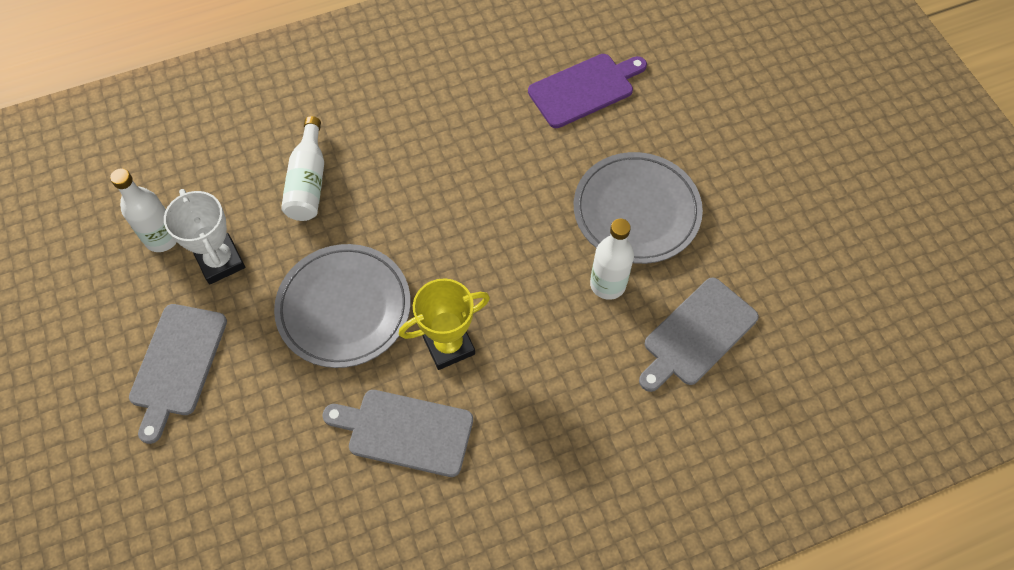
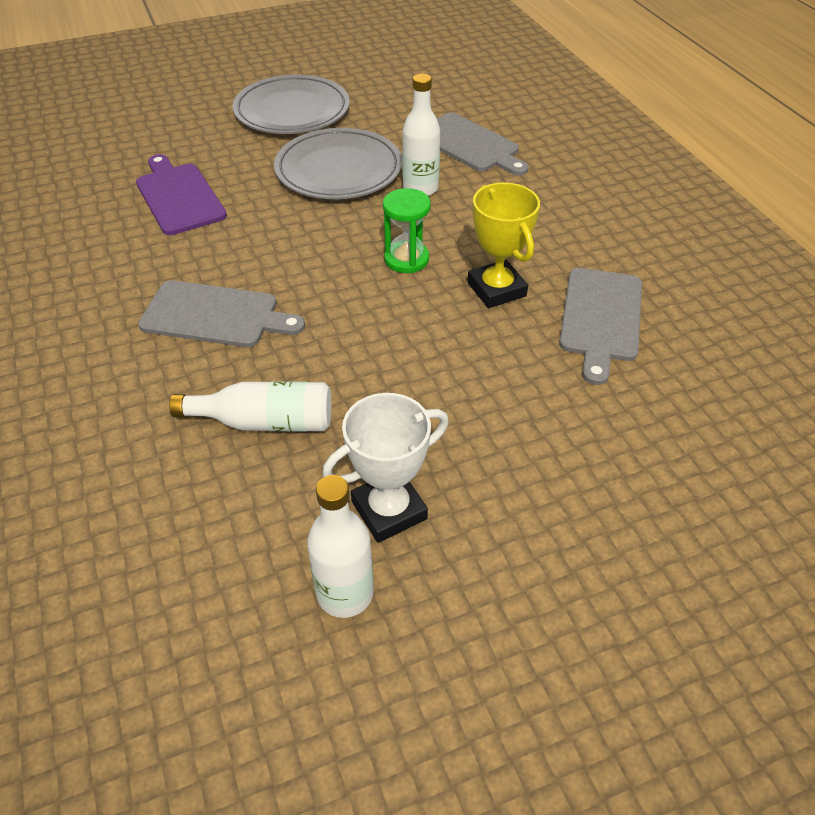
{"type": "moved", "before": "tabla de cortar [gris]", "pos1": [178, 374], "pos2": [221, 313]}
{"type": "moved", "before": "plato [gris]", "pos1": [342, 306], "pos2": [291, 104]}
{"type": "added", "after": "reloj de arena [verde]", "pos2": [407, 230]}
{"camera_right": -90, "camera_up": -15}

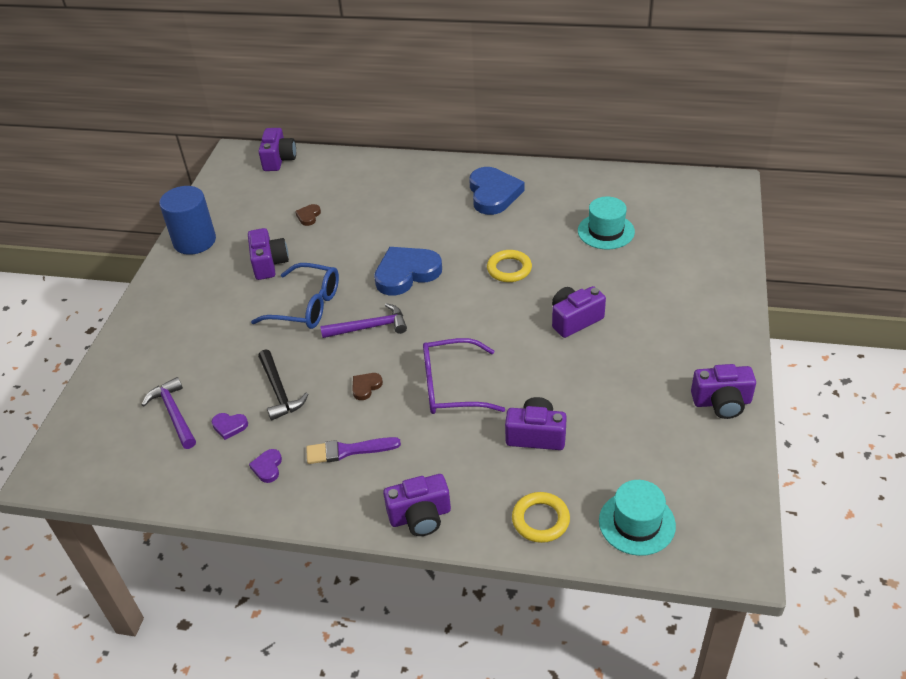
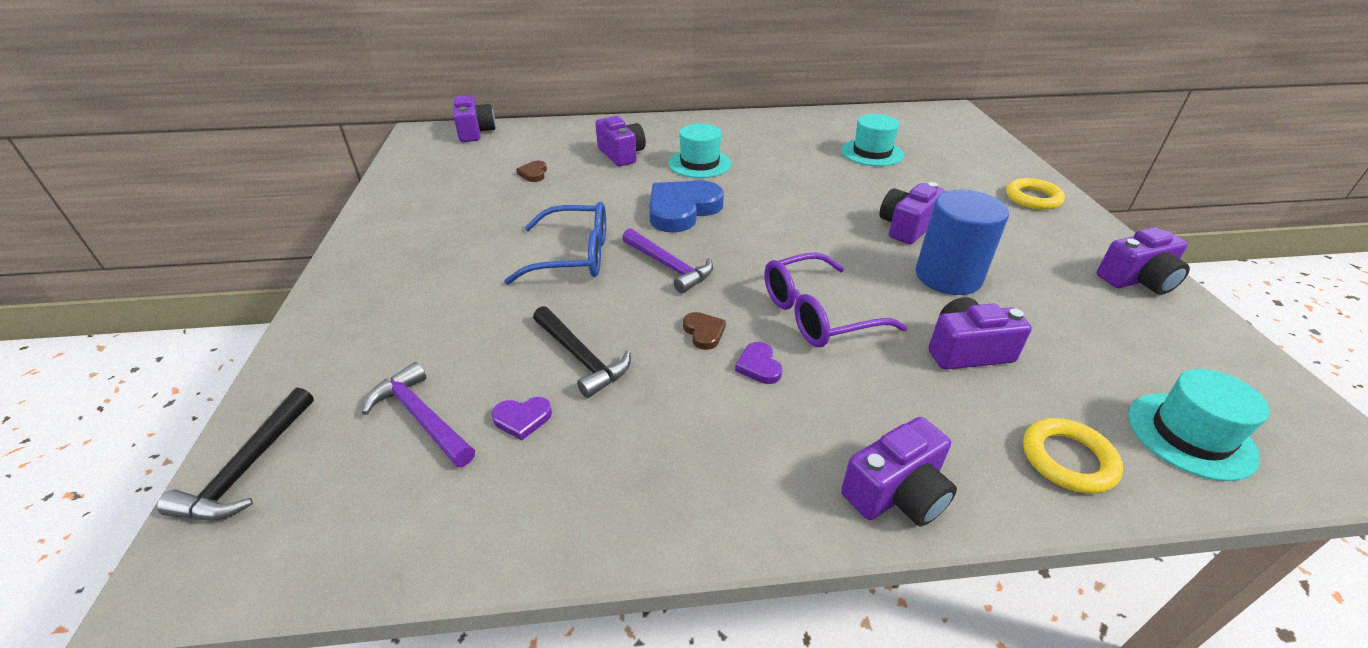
{"type": "moved", "before": "cilindro [azul]", "pos1": [187, 220], "pos2": [962, 242]}
{"type": "moved", "before": "cámara [morado]", "pos1": [268, 254], "pos2": [620, 141]}
{"type": "moved", "before": "corazón [morado]", "pos1": [265, 466], "pos2": [758, 363]}
{"type": "removed", "before": "pincel [morado]", "pos1": [353, 450]}
{"type": "turned", "before": "martillo [morado]", "pos1": [363, 320], "pos2": [667, 260], "turn": 75}
{"type": "turned", "before": "corazón [marrón]", "pos1": [367, 386], "pos2": [704, 331], "turn": 135}
{"type": "removed", "before": "corazón [azul]", "pos1": [497, 191]}
{"type": "moved", "before": "anillo [amarillo]", "pos1": [509, 266], "pos2": [1035, 194]}
{"type": "added", "after": "martillo [negro]", "pos2": [235, 454]}
{"type": "added", "after": "sombrero [turquesa]", "pos2": [699, 151]}
{"camera_right": -20, "camera_up": -5}

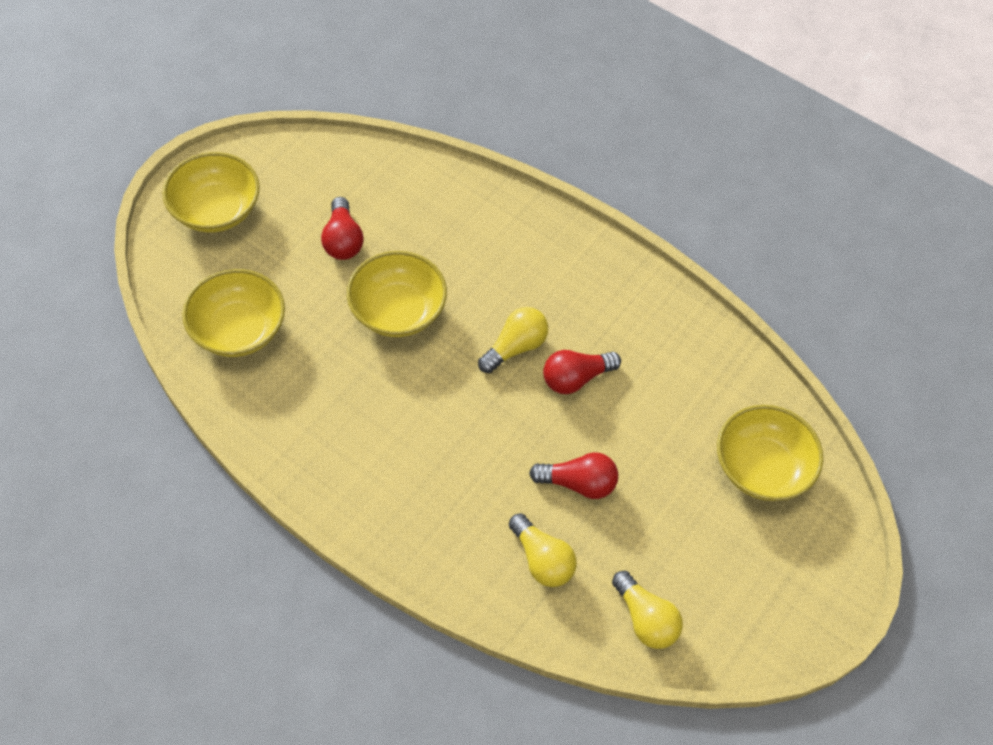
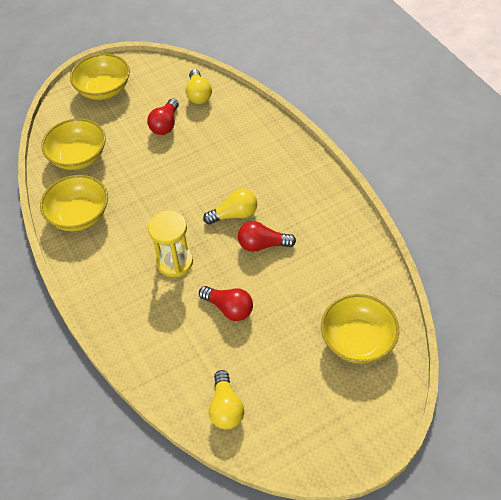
{"type": "moved", "before": "cuenco [amarillo]", "pos1": [397, 294], "pos2": [74, 203]}
{"type": "moved", "before": "bombilla [amarillo]", "pos1": [543, 550], "pos2": [199, 86]}
{"type": "added", "after": "reloj de arena [amarillo]", "pos2": [170, 244]}
{"camera_right": 30, "camera_up": -5}

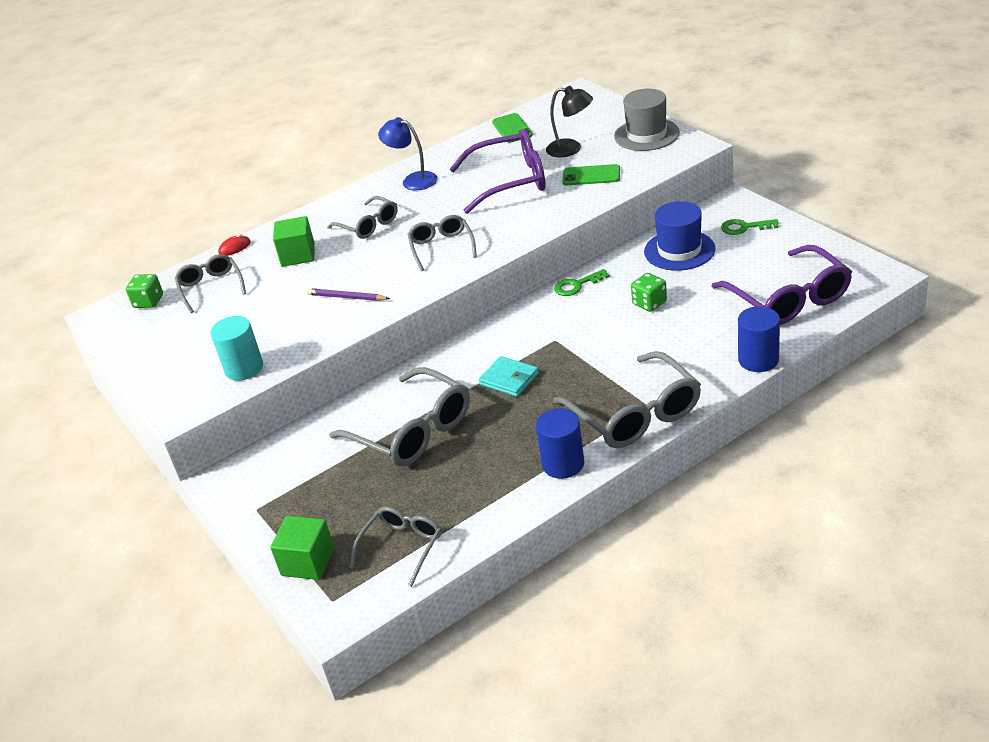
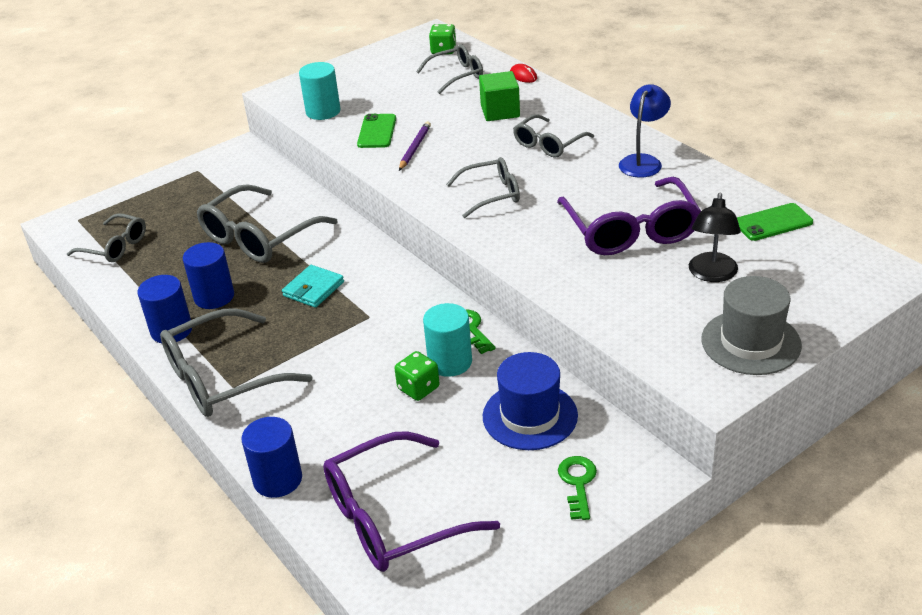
{"type": "removed", "before": "cubo [verde]", "pos1": [302, 548]}
{"type": "moved", "before": "móvil [verde]", "pos1": [591, 174], "pos2": [376, 131]}
{"type": "added", "after": "cilindro [azul]", "pos2": [208, 275]}
{"type": "added", "after": "cilindro [turquesa]", "pos2": [447, 340]}
{"camera_right": 85, "camera_up": 0}

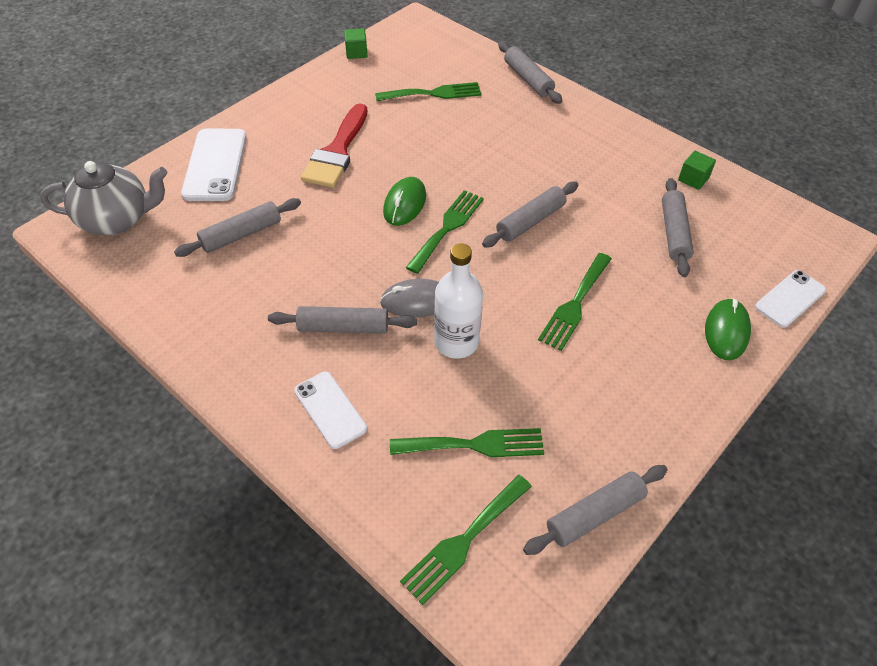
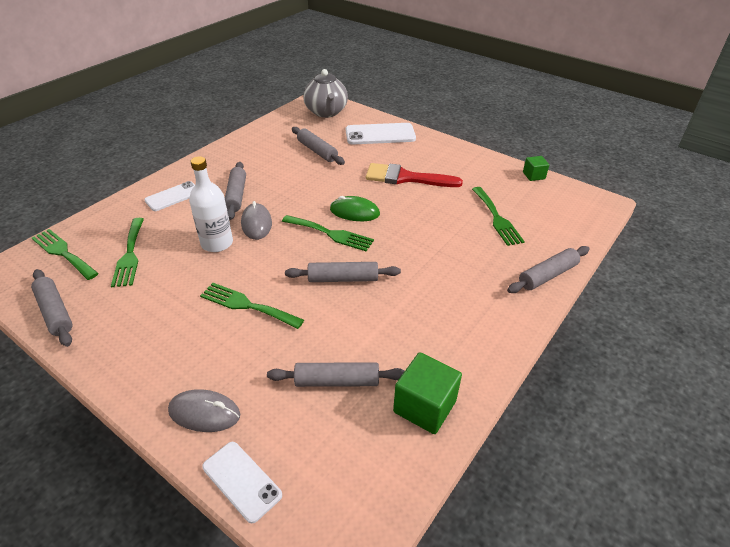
{"type": "turned", "before": "rodillo [gris]", "pos1": [530, 215], "pos2": [343, 272], "turn": -45}
{"type": "resized", "before": "cubo [verde]", "pos1": [697, 170], "pos2": [427, 393], "scale": 1.76}
{"type": "recoloured", "before": "ratón [verde]", "after": "ratón [gris]", "pos1": [728, 329], "pos2": [204, 410]}
{"camera_right": 85, "camera_up": -10}

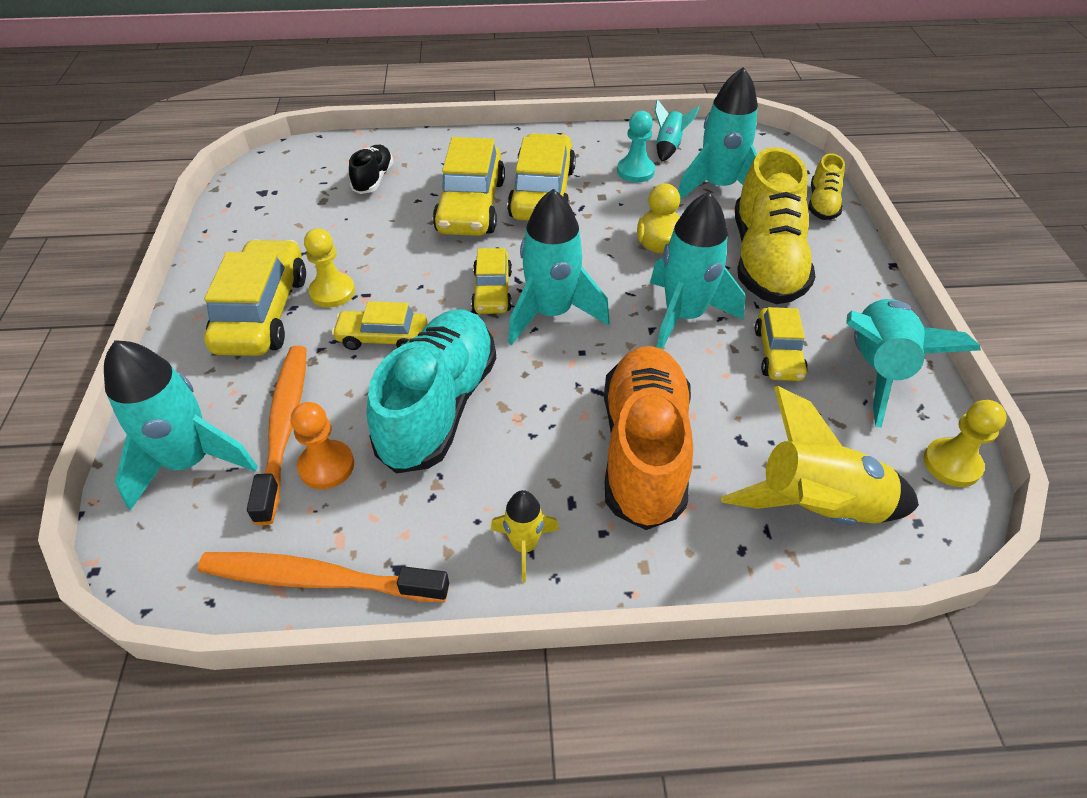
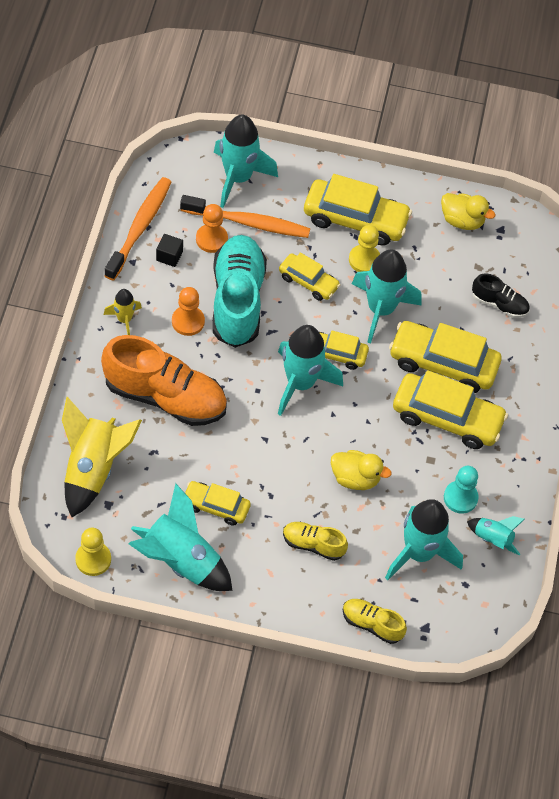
{"type": "turned", "before": "coche [amarillo]", "pos1": [380, 325], "pos2": [310, 276], "turn": 105}
{"type": "turned", "before": "zapato [turquesa]", "pos1": [431, 391], "pos2": [240, 291], "turn": -120}
{"type": "moved", "before": "cohete [turquesa]", "pos1": [698, 270], "pos2": [387, 296]}
{"type": "resized", "before": "zapato [amarillo]", "pos1": [775, 225], "pos2": [315, 541], "scale": 0.49}
{"type": "added", "after": "cubo [negro]", "pos2": [169, 250]}
{"type": "added", "after": "peón [naranja]", "pos2": [188, 311]}
{"type": "added", "after": "pato [amarillo]", "pos2": [468, 211]}
{"camera_right": 100, "camera_up": 10}

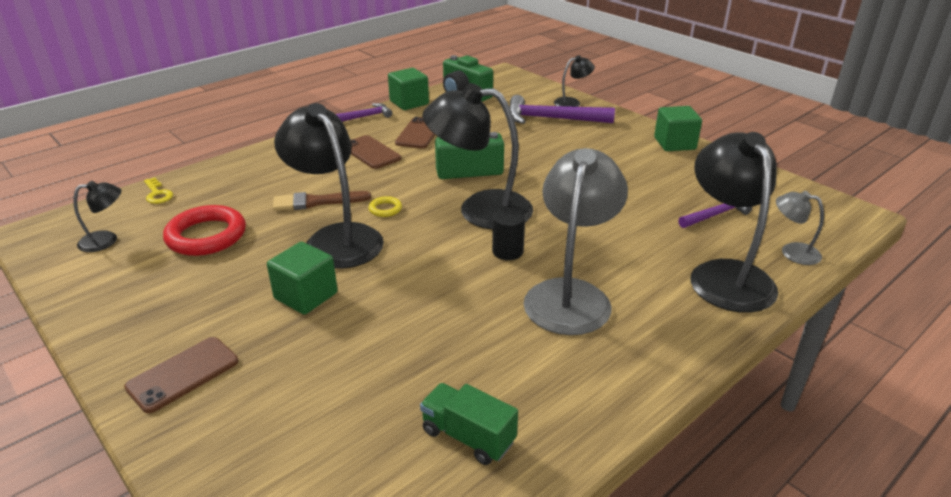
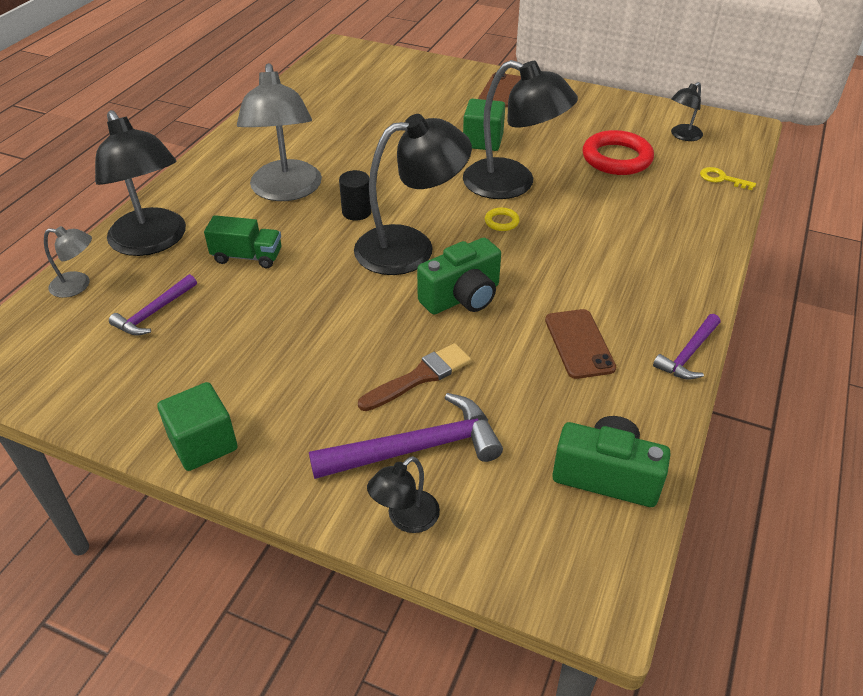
{"type": "moved", "before": "pincel [marrón]", "pos1": [322, 201], "pos2": [414, 377]}
{"type": "removed", "before": "móvil [marrón]", "pos1": [376, 152]}
{"type": "removed", "before": "cubo [verde]", "pos1": [408, 89]}
{"type": "moved", "before": "camión [verde]", "pos1": [469, 424], "pos2": [242, 241]}
{"camera_right": 155, "camera_up": 10}

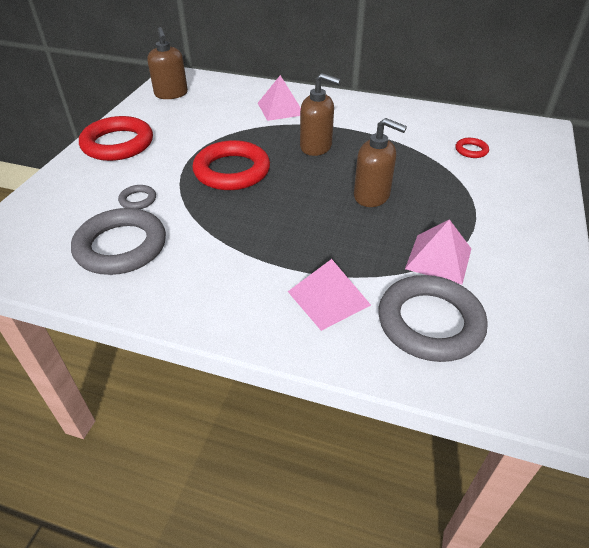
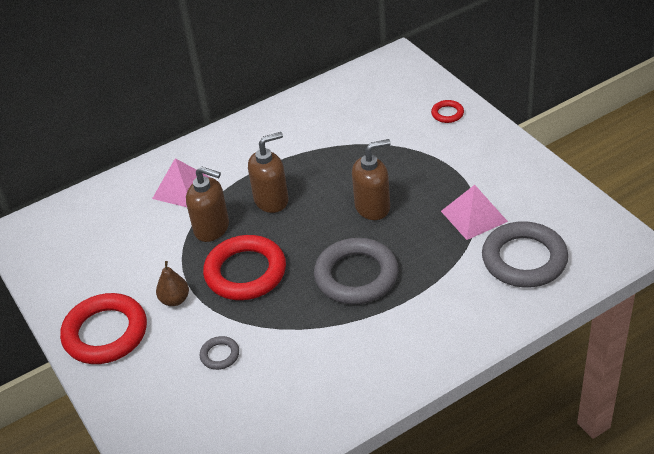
{"type": "moved", "before": "anillo [gris]", "pos1": [118, 241], "pos2": [356, 271]}
{"type": "moved", "before": "dispensador de jabón [marrón]", "pos1": [167, 63], "pos2": [207, 204]}
{"type": "removed", "before": "pirámide [rosa]", "pos1": [329, 295]}
{"type": "moved", "before": "anillo [rojo]", "pos1": [472, 148], "pos2": [447, 111]}
{"type": "added", "after": "pera [marrón]", "pos2": [172, 283]}
{"camera_right": -45, "camera_up": 0}

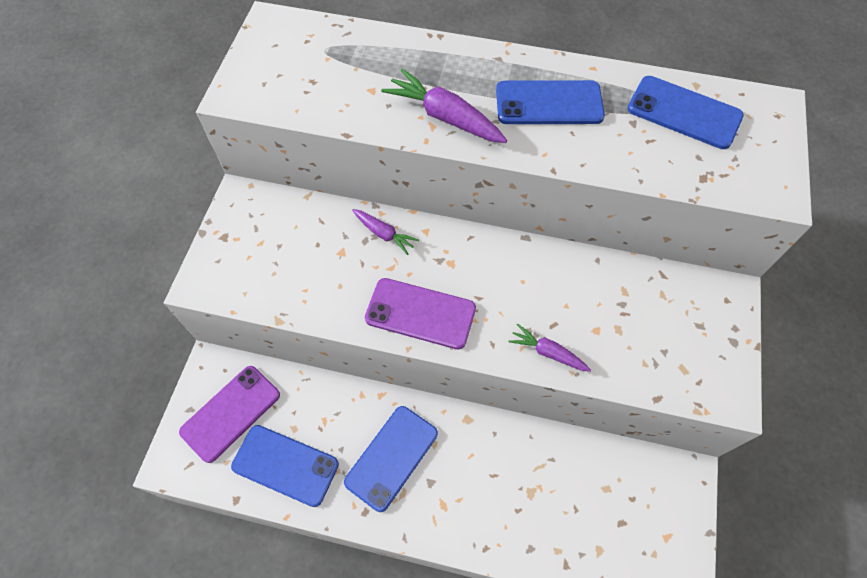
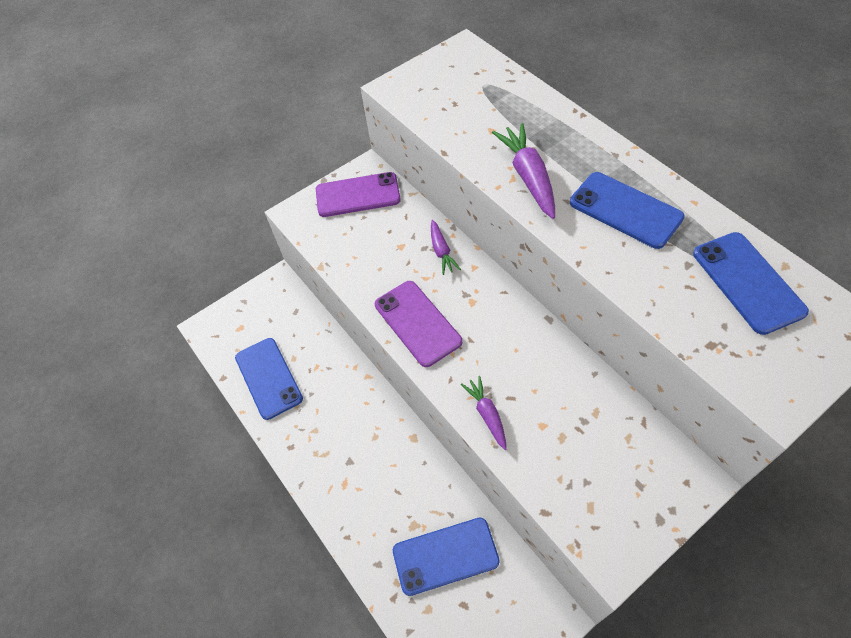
{"type": "moved", "before": "móvil [morado]", "pos1": [229, 414], "pos2": [358, 194]}
{"type": "moved", "before": "móvil [azul]", "pos1": [391, 459], "pos2": [446, 556]}
{"camera_right": 45, "camera_up": -5}

